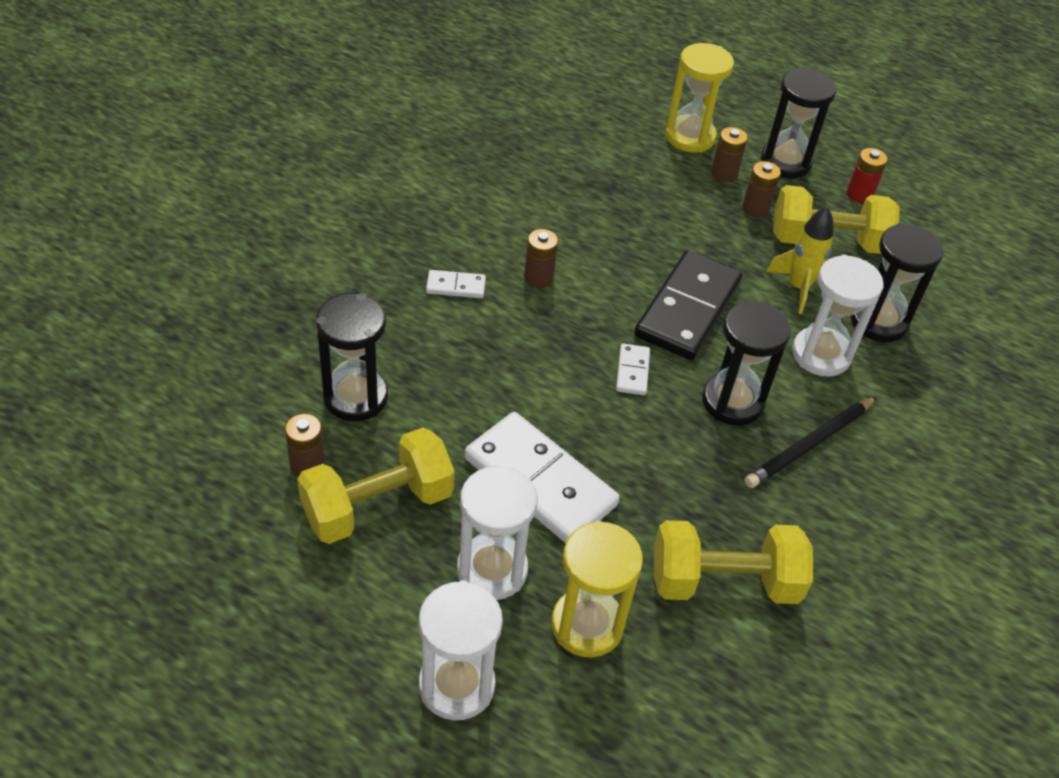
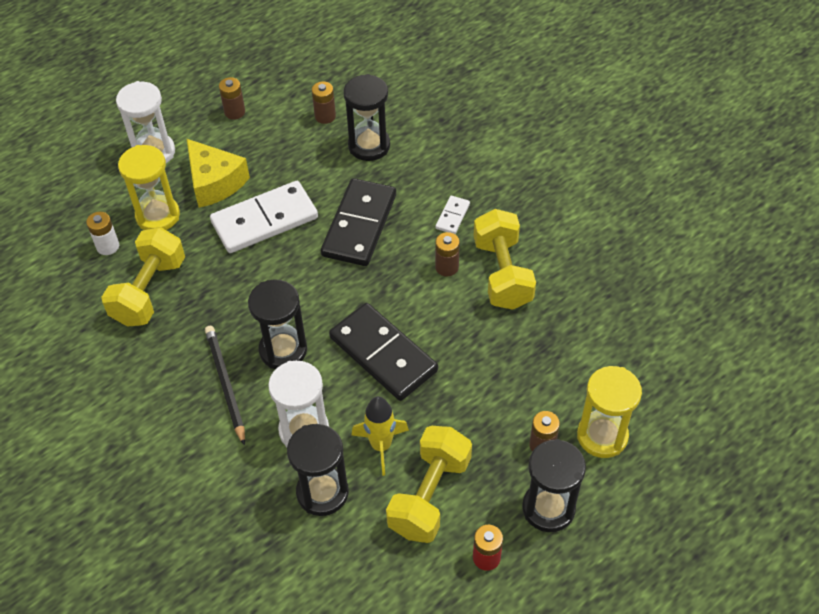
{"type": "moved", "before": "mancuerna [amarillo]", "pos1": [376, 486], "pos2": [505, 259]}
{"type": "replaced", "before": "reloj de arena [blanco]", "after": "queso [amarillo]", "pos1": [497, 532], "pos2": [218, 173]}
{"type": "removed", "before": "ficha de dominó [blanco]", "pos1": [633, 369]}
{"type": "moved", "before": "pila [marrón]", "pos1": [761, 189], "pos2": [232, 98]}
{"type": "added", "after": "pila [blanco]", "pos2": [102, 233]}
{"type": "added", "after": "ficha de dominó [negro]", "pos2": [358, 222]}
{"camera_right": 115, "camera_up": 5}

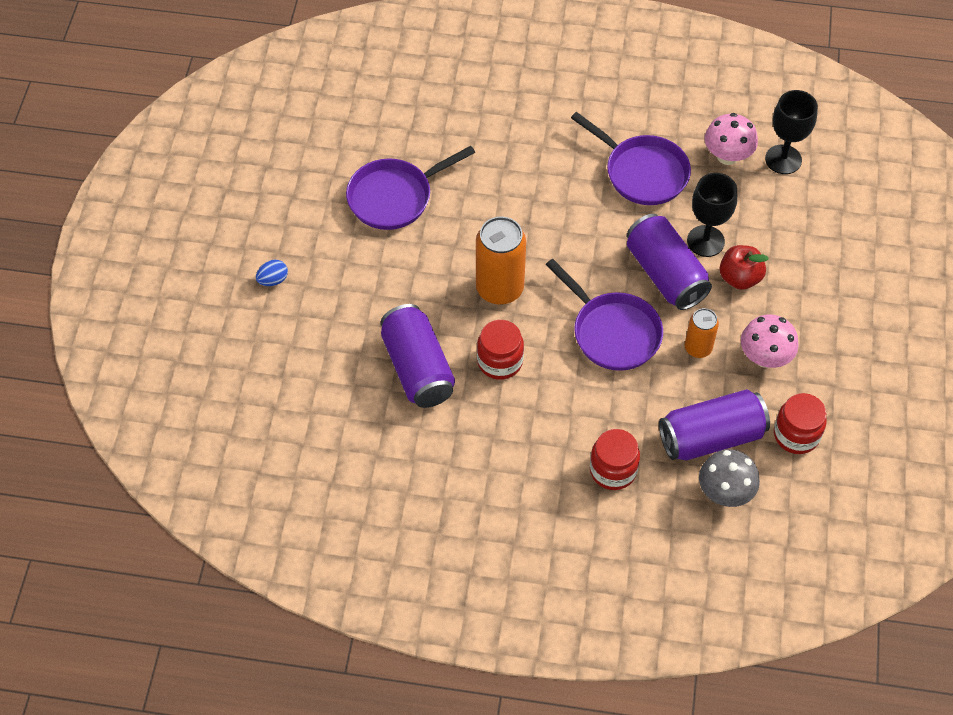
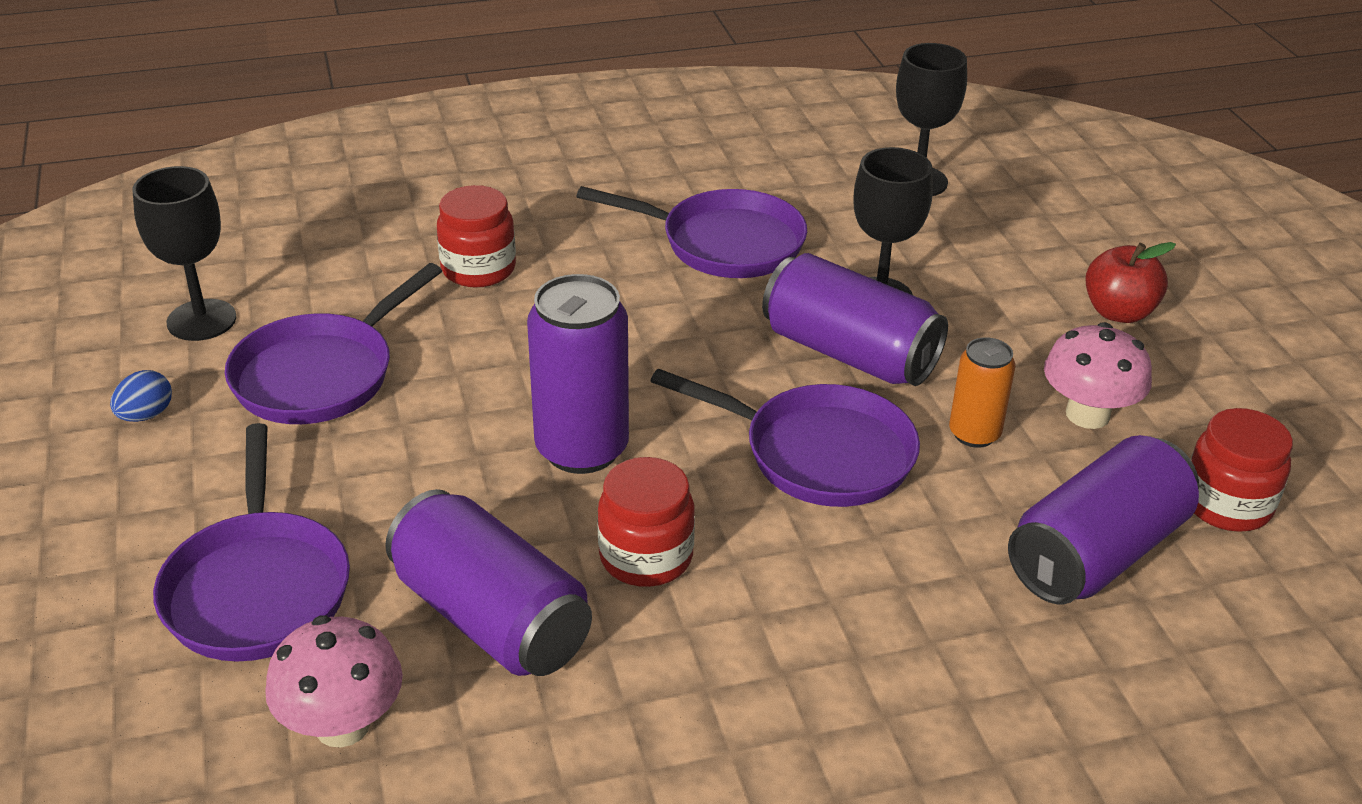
{"type": "moved", "before": "huevo [azul]", "pos1": [272, 272], "pos2": [141, 396]}
{"type": "recoloured", "before": "lata [naranja]", "after": "lata [morado]", "pos1": [501, 261], "pos2": [578, 374]}
{"type": "moved", "before": "tarro [rojo]", "pos1": [615, 459], "pos2": [476, 236]}
{"type": "removed", "before": "seta [gris]", "pos1": [729, 478]}
{"type": "moved", "before": "seta [rosa]", "pos1": [731, 139], "pos2": [334, 682]}
{"type": "moved", "before": "manzana [rojo]", "pos1": [744, 267], "pos2": [1130, 282]}
{"type": "added", "after": "copa [negro]", "pos2": [184, 253]}
{"type": "added", "after": "sartén [morado]", "pos2": [251, 542]}
{"camera_right": -25, "camera_up": -20}

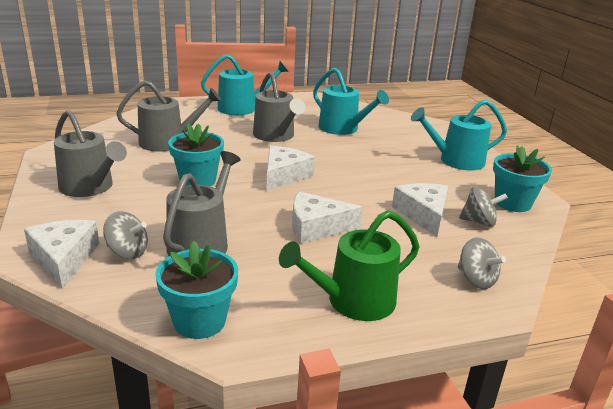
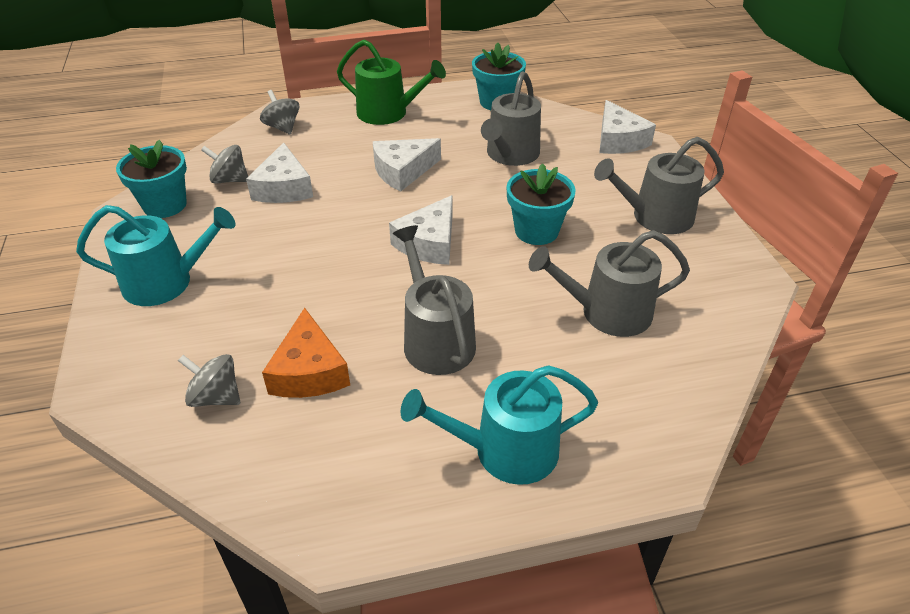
{"type": "turned", "before": "regadera [gris]", "pos1": [90, 153], "pos2": [659, 185], "turn": -60}
{"type": "moved", "before": "peonza [gris]", "pos1": [125, 235], "pos2": [209, 380]}
{"type": "turned", "before": "regadera [verde]", "pos1": [349, 265], "pos2": [391, 82], "turn": 45}
{"type": "turned", "before": "queso [blanco]", "pos1": [327, 217], "pos2": [407, 164], "turn": 150}
{"type": "replaced", "before": "regadera [turquesa]", "after": "queso [naranja]", "pos1": [351, 101], "pos2": [306, 353]}
{"camera_right": -175, "camera_up": 15}

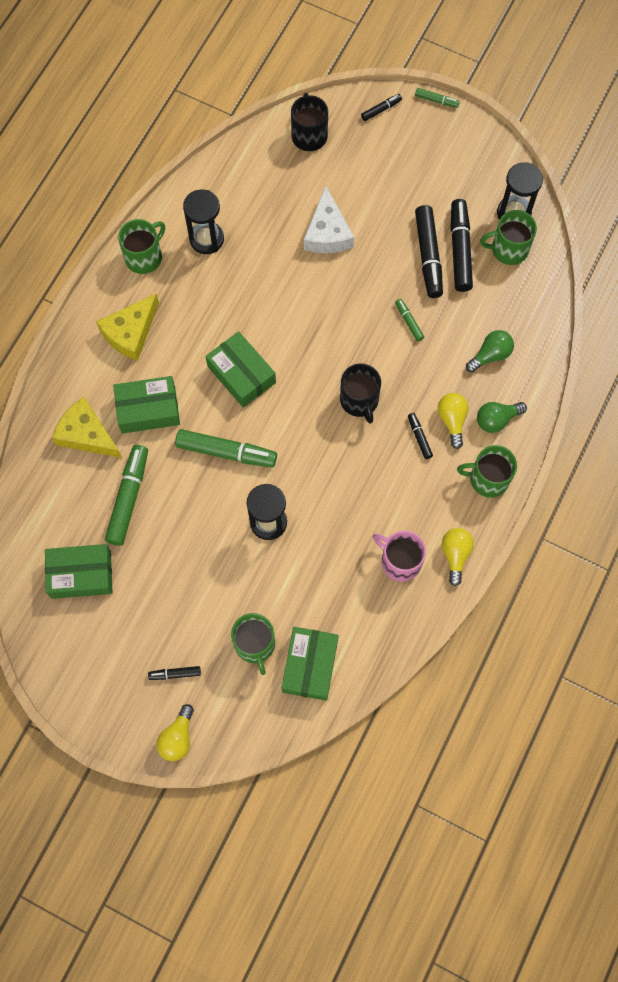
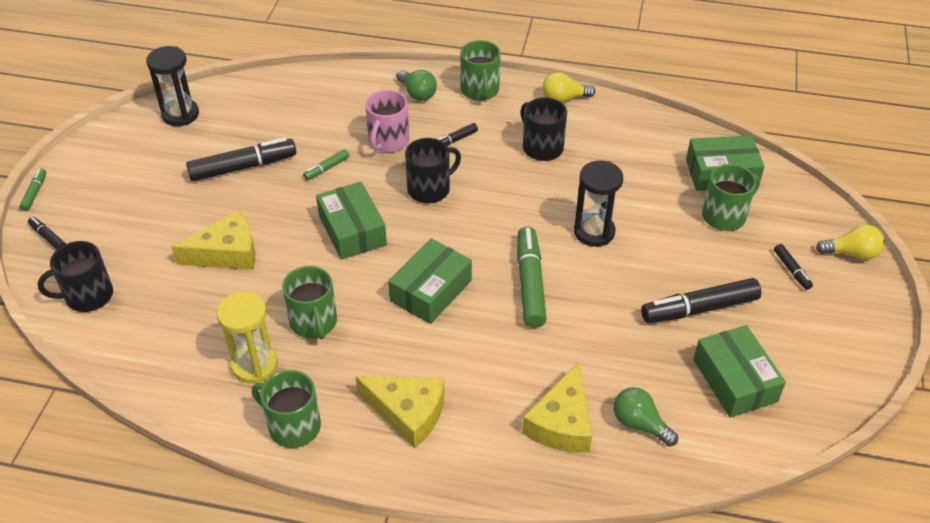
{"type": "removed", "before": "rotulador [verde]", "pos1": [126, 495]}
{"type": "moved", "before": "caja [verde]", "pos1": [146, 404], "pos2": [351, 221]}
{"type": "recoloured", "before": "reloj de arena [negro]", "after": "reloj de arena [amarillo]", "pos1": [203, 222], "pos2": [247, 337]}
{"type": "recoloured", "before": "queso [blanco]", "after": "queso [amarillo]", "pos1": [329, 219], "pos2": [213, 240]}
{"type": "moved", "before": "taza [rosa]", "pos1": [399, 556], "pos2": [387, 121]}
{"type": "removed", "before": "bombilla [amarillo]", "pos1": [453, 421]}
{"type": "moved", "before": "rotulador [negro]", "pos1": [462, 245], "pos2": [701, 300]}
{"type": "moved", "before": "bombilla [verde]", "pos1": [490, 351], "pos2": [646, 416]}
{"type": "moved", "before": "taza [verde]", "pos1": [508, 237], "pos2": [309, 303]}
{"type": "added", "after": "taza [negro]", "pos2": [544, 129]}
{"camera_right": -105, "camera_up": -25}

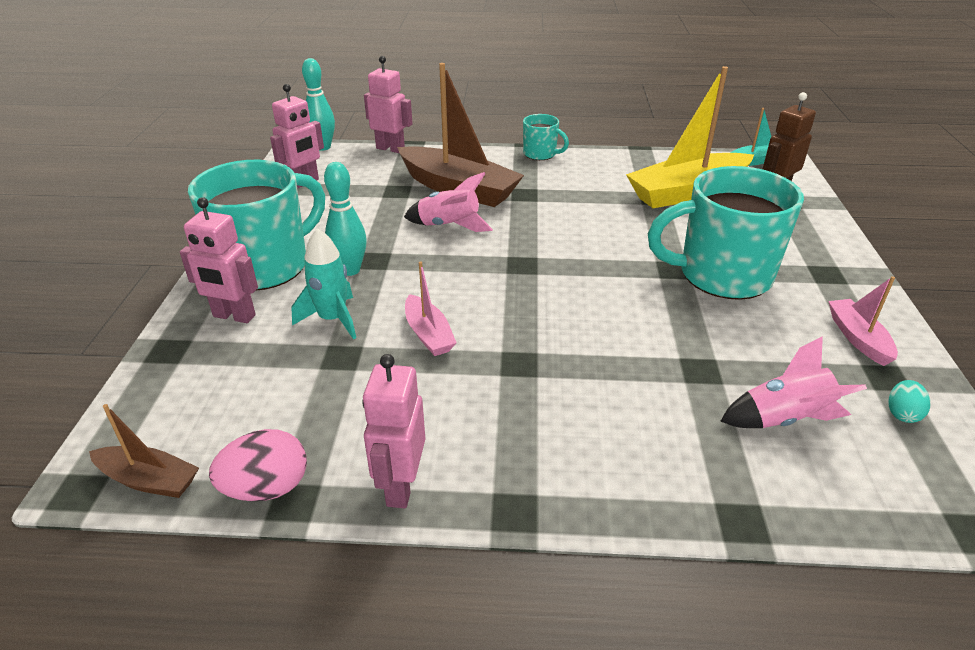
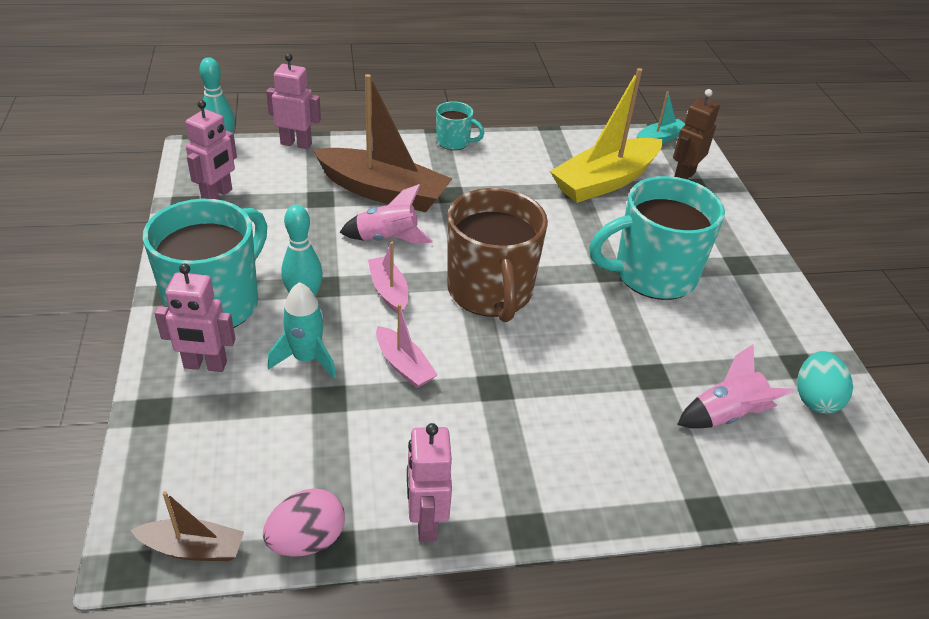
{"type": "moved", "before": "barco [rosa]", "pos1": [863, 321], "pos2": [388, 278]}
{"type": "resized", "before": "huevo [turquesa]", "pos1": [909, 401], "pos2": [825, 382], "scale": 1.7}
{"type": "added", "after": "taza [marrón]", "pos2": [497, 255]}
{"camera_right": -15, "camera_up": 5}

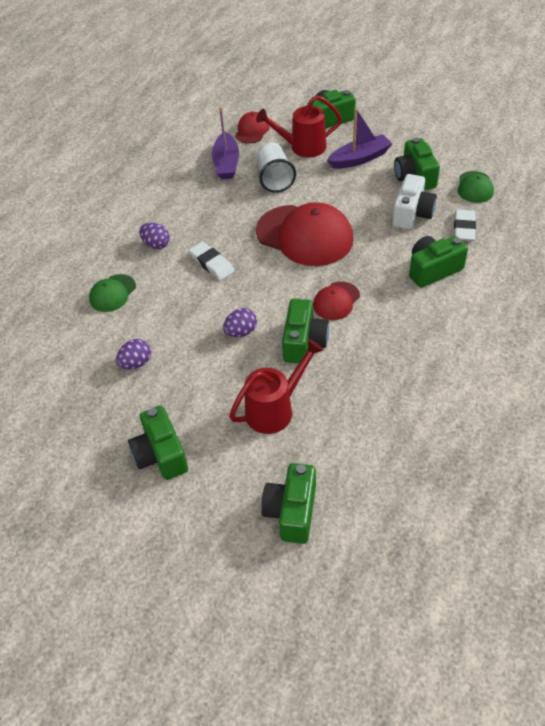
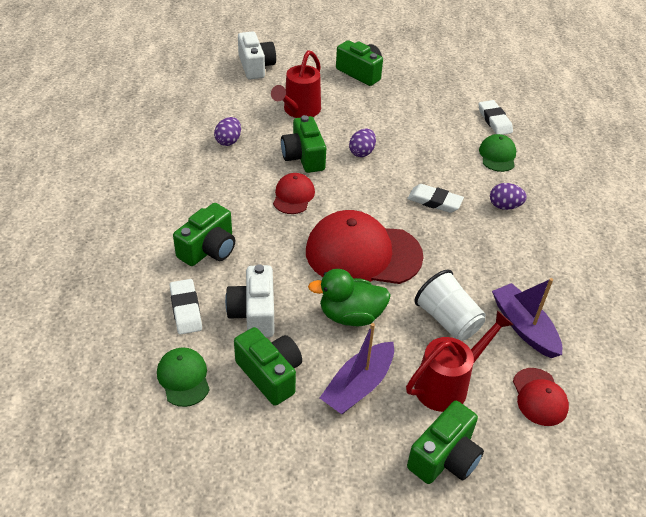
{"type": "moved", "before": "huevo [morado]", "pos1": [133, 354], "pos2": [227, 131]}
{"type": "recoloured", "before": "cámara [verde]", "after": "cámara [blanco]", "pos1": [288, 503], "pos2": [257, 55]}
{"type": "added", "after": "pato [verde]", "pos2": [349, 297]}
{"type": "added", "after": "goma de borrar [blanco]", "pos2": [496, 117]}
{"camera_right": 150, "camera_up": -5}

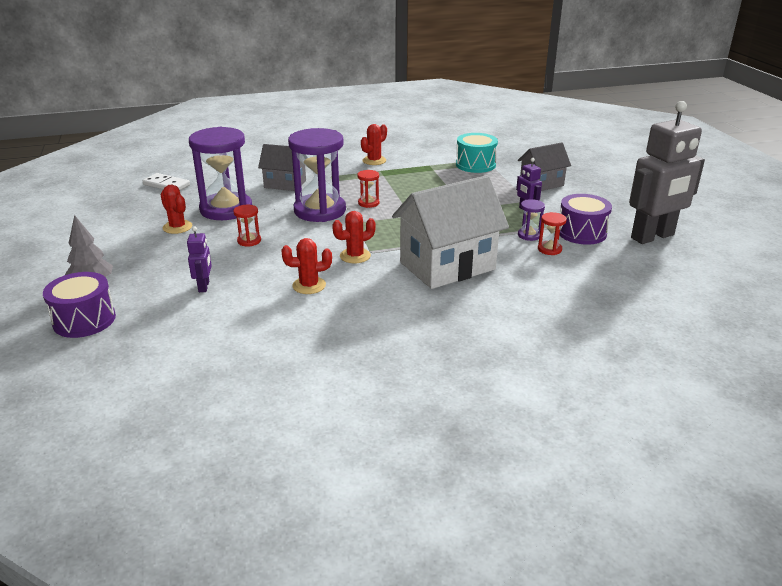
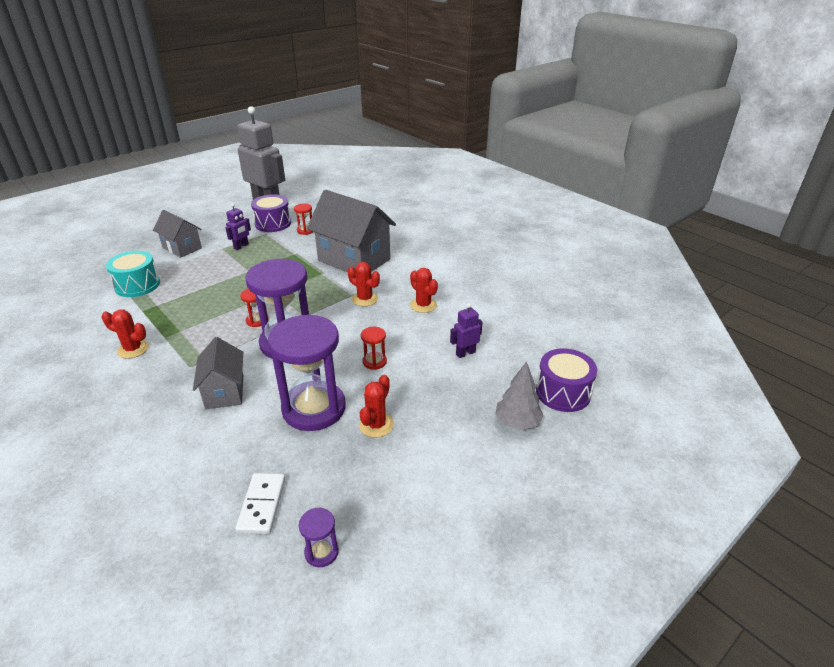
{"type": "recoloured", "before": "casa [blanco]", "after": "casa [gris]", "pos1": [450, 232], "pos2": [351, 231]}
{"type": "moved", "before": "reloj de arena [morado]", "pos1": [531, 220], "pos2": [319, 537]}
{"camera_right": -115, "camera_up": 5}

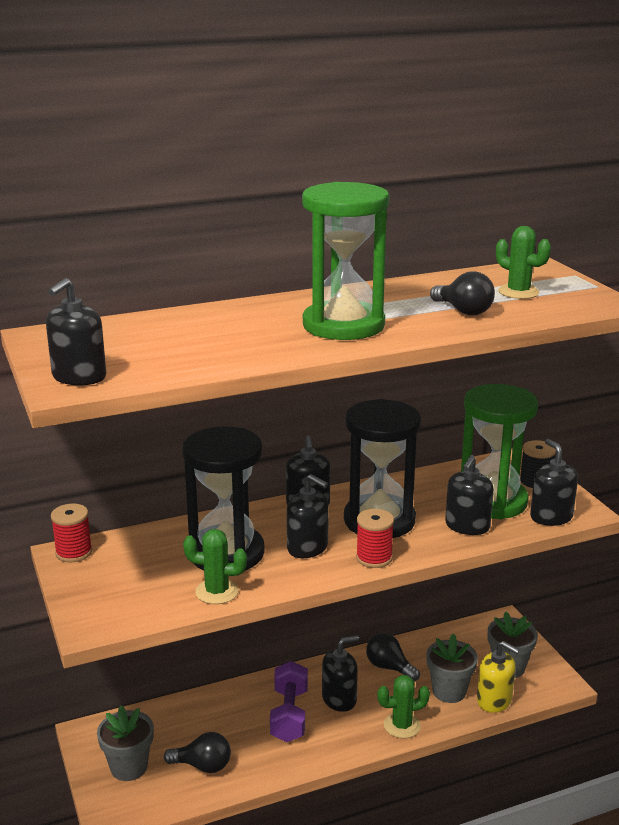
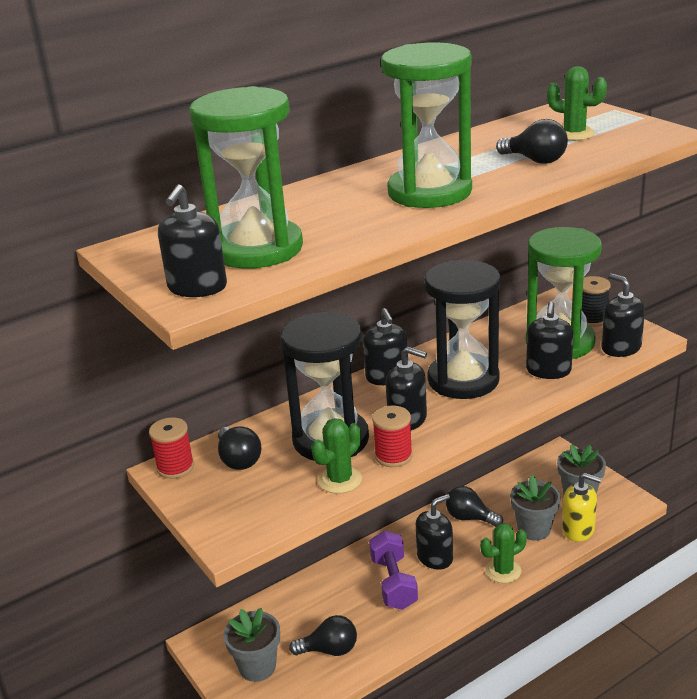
{"type": "turned", "before": "cactus [verde]", "pos1": [215, 566], "pos2": [336, 456], "turn": -45}
{"type": "moved", "before": "carrete [rojo]", "pos1": [375, 538], "pos2": [392, 436]}
{"type": "added", "after": "reloj de arena [verde]", "pos2": [246, 177]}
{"type": "added", "after": "bombilla [negro]", "pos2": [239, 448]}
{"camera_right": -10, "camera_up": 5}

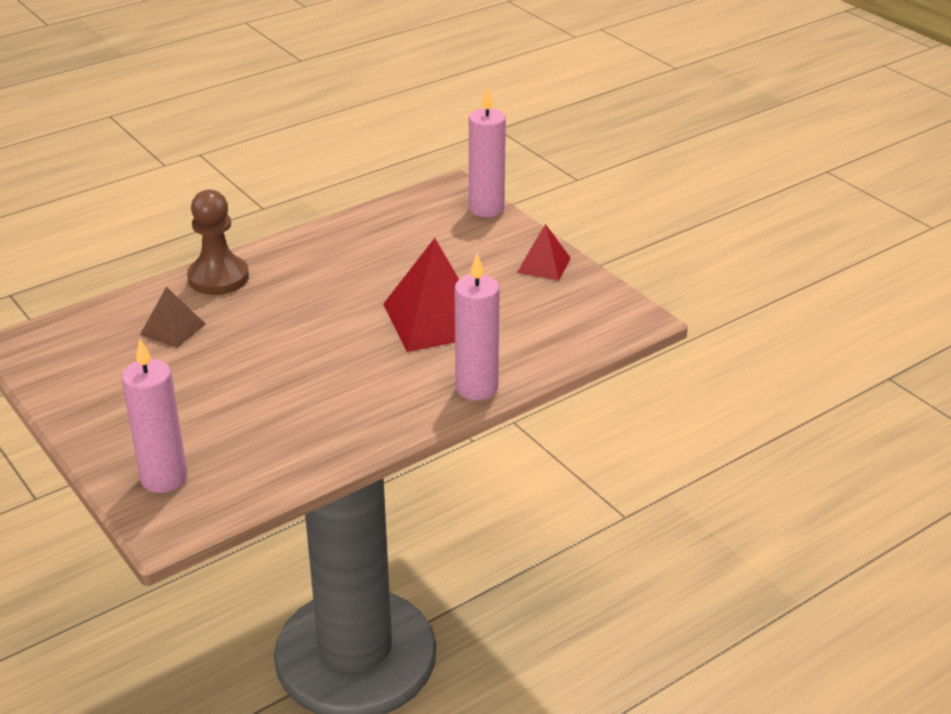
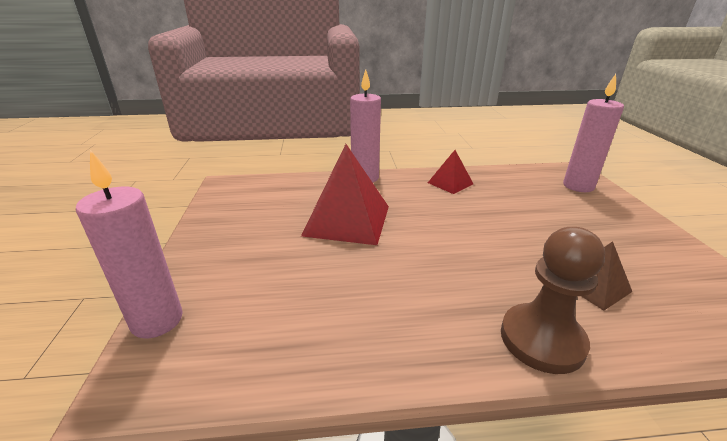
{"type": "moved", "before": "pirámide [rojo]", "pos1": [544, 252], "pos2": [450, 172]}
{"camera_right": -150, "camera_up": -5}

